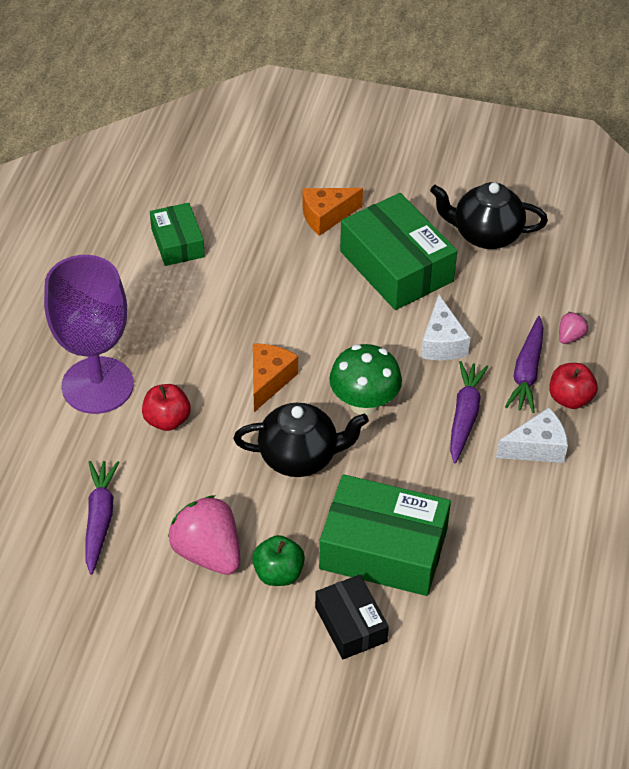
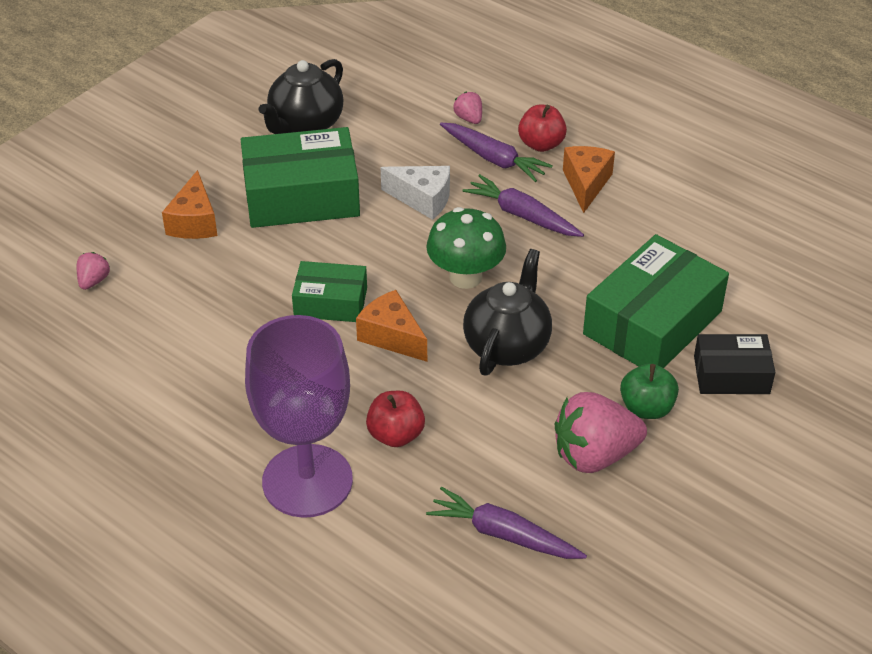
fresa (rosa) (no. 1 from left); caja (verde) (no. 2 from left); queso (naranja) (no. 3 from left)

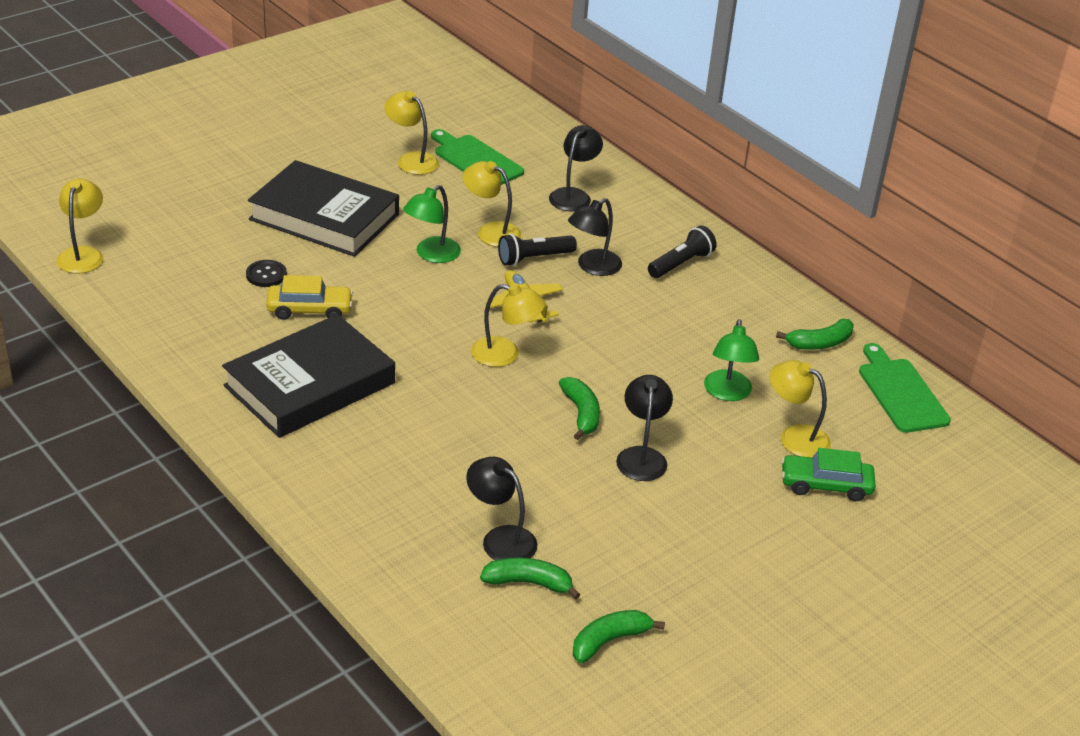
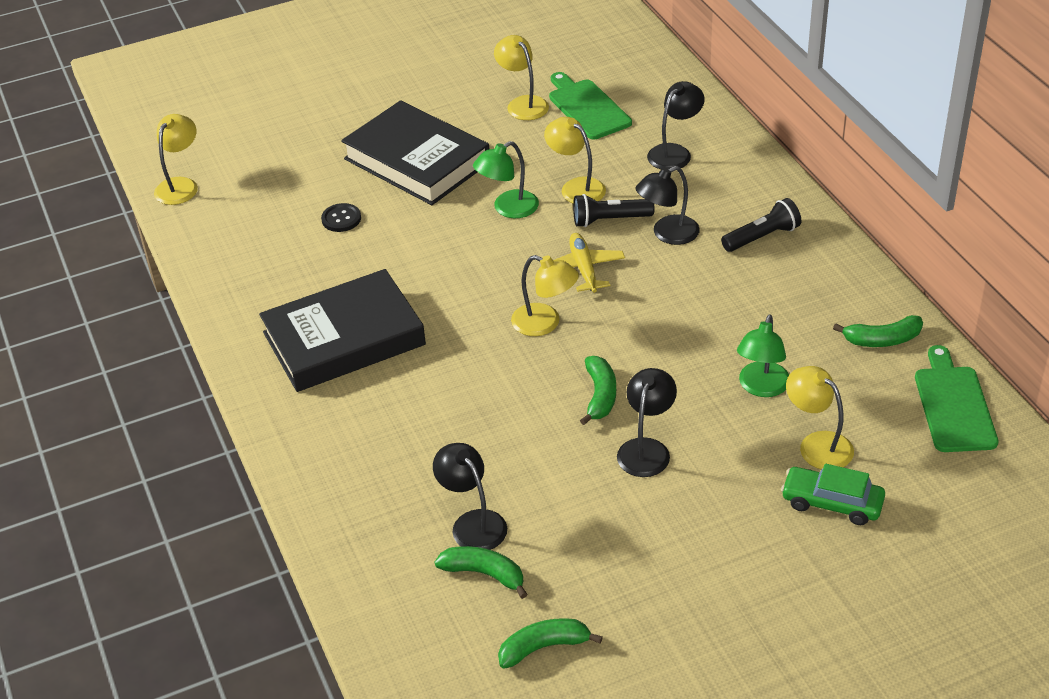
coche (amarillo)

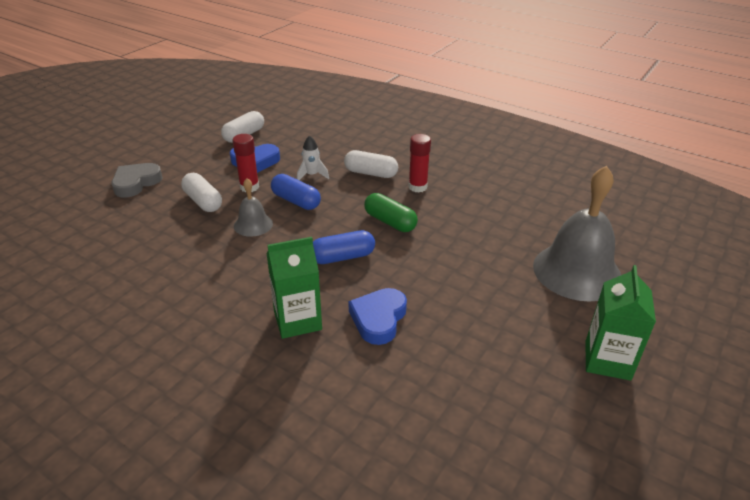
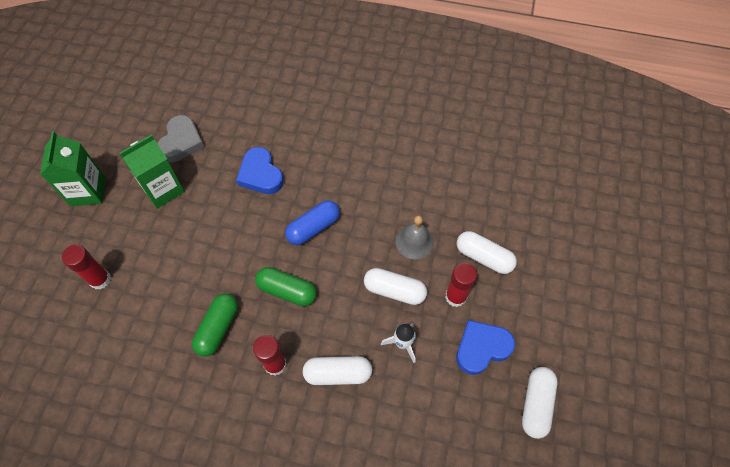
cápsula (verde) (no. 1 from left); corazón (gris); cartón de leche (verde) (no. 2 from left); barra de pegamento (rojo) (no. 1 from left); cápsula (blanco) (no. 2 from left); corazón (azul) (no. 1 from left)

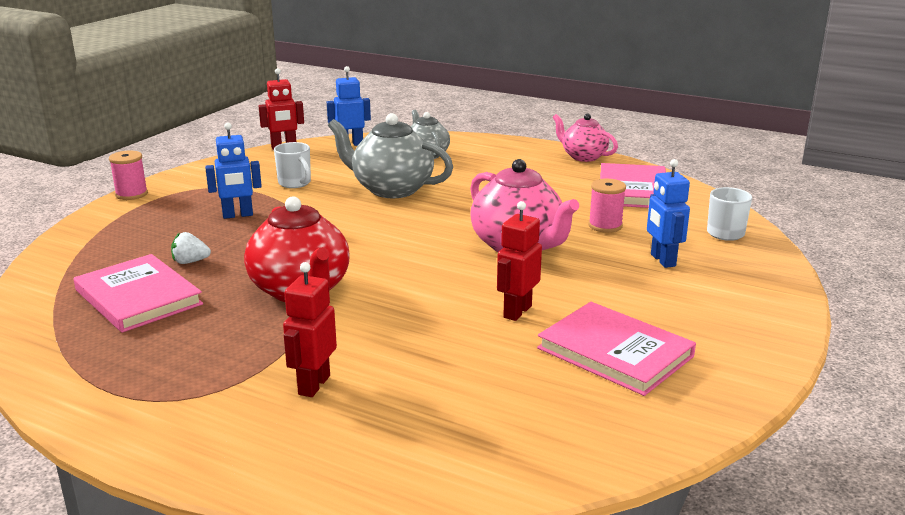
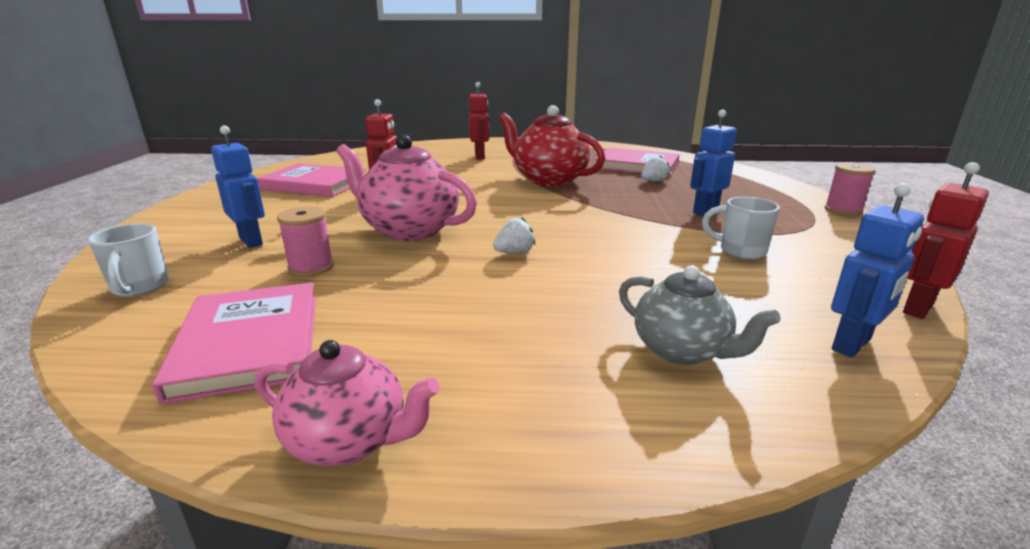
tetera (gris) (no. 1 from left in the first image); fresa (blanco) (no. 1 from left)

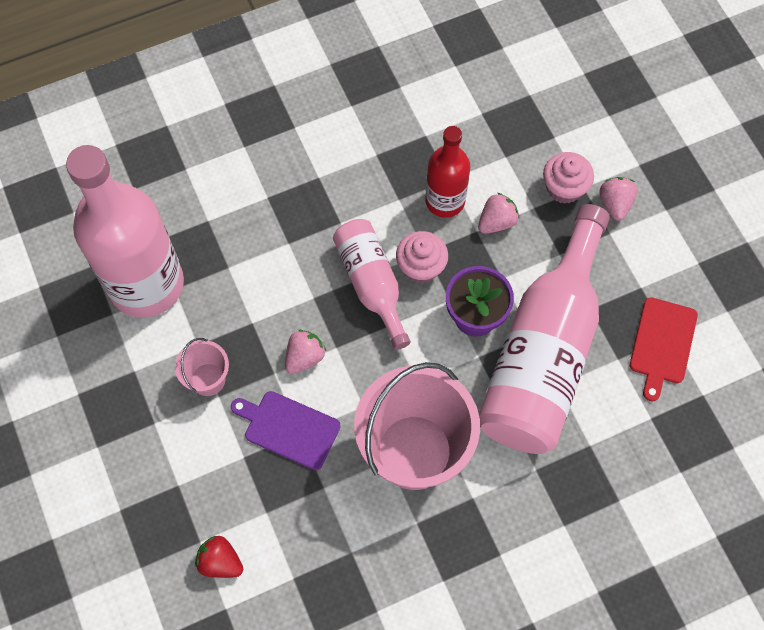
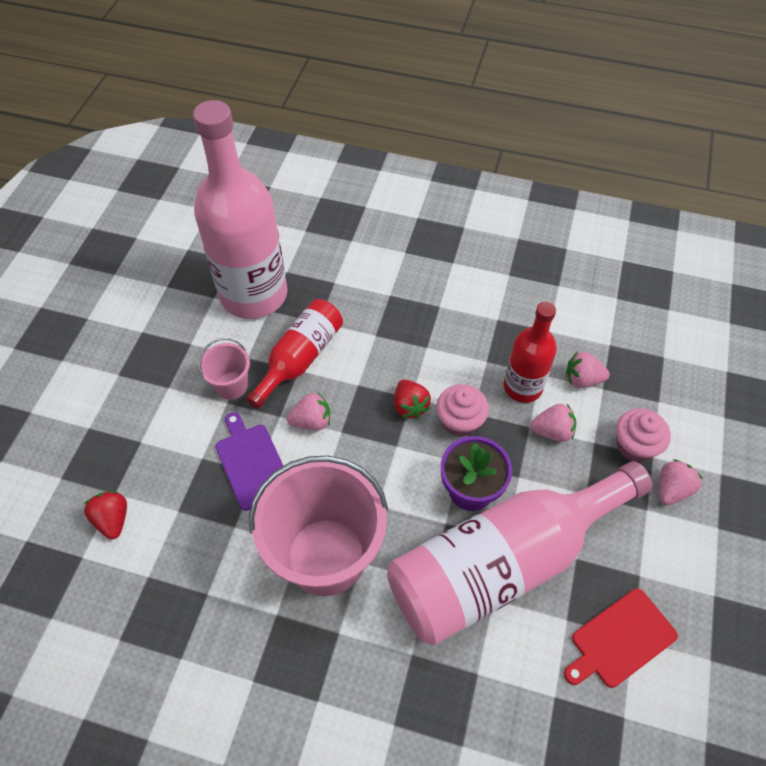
botella (rojo) (no. 1 from left); fresa (rosa) (no. 3 from left); fresa (rojo) (no. 2 from left)

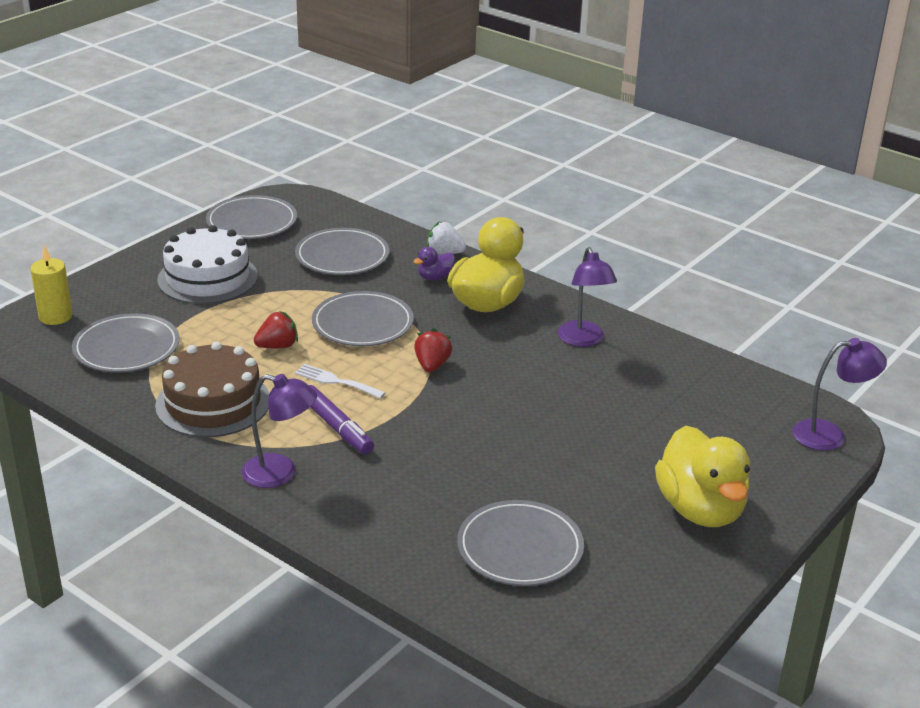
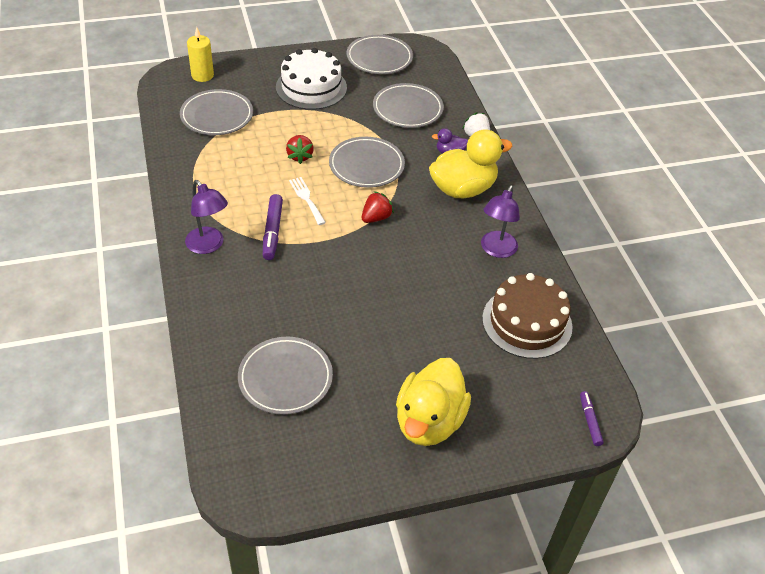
tarta (marrón); rotulador (morado) (no. 2 from left); fresa (rojo) (no. 1 from left)

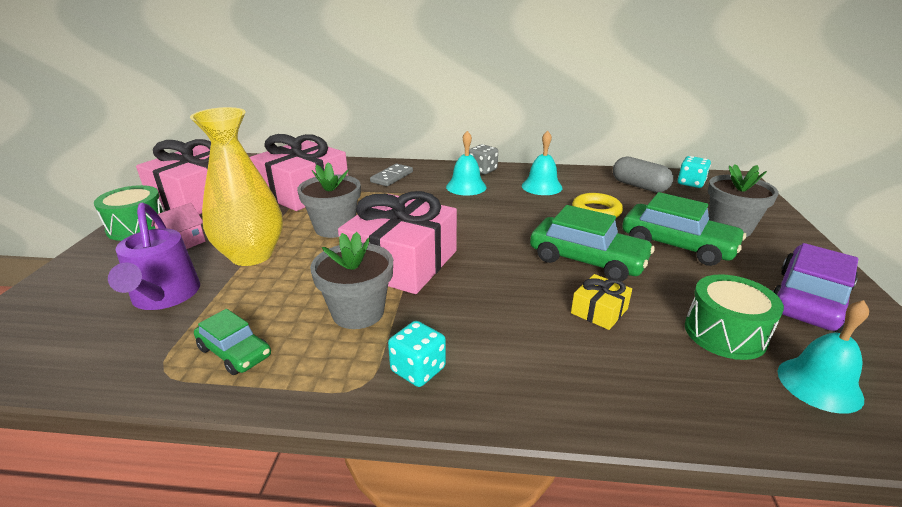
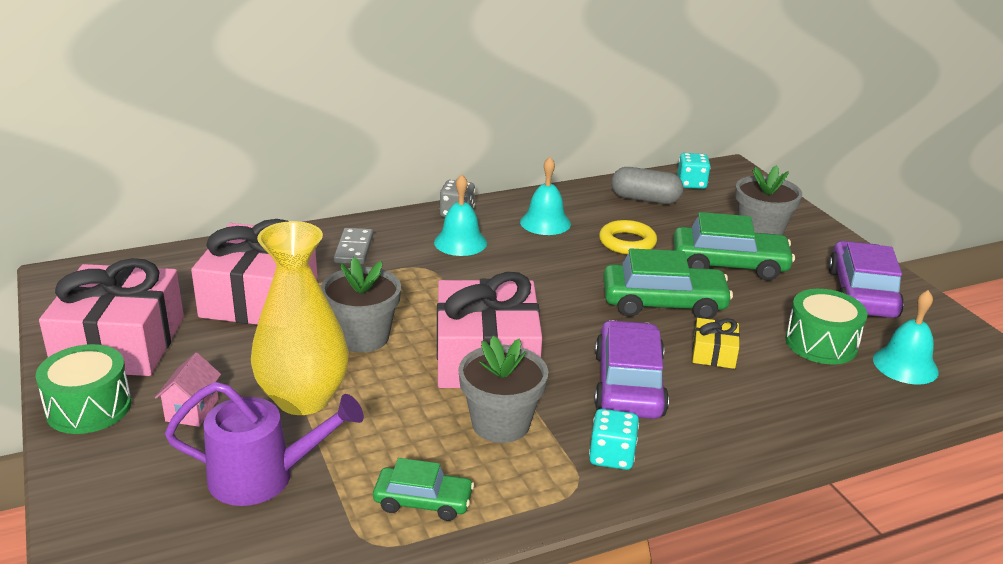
coche (morado) (no. 1 from left); regadera (morado)

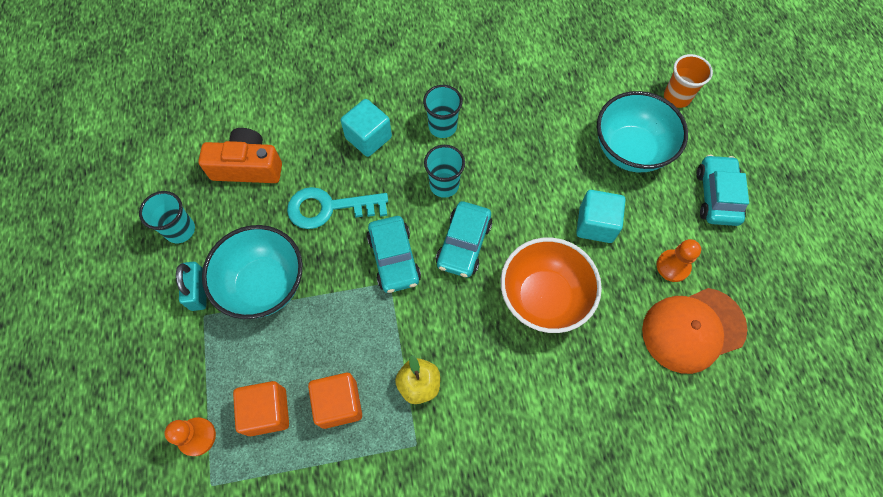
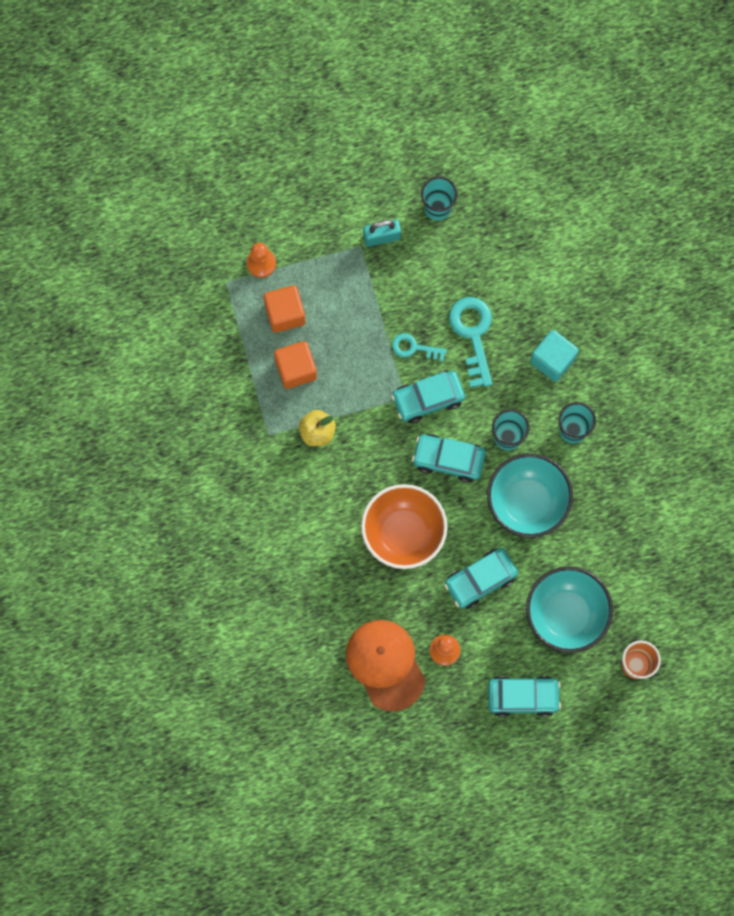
cámara (naranja); llave (turquesa) (no. 1 from left); cuenco (turquesa) (no. 1 from left); coche (turquesa) (no. 3 from left)

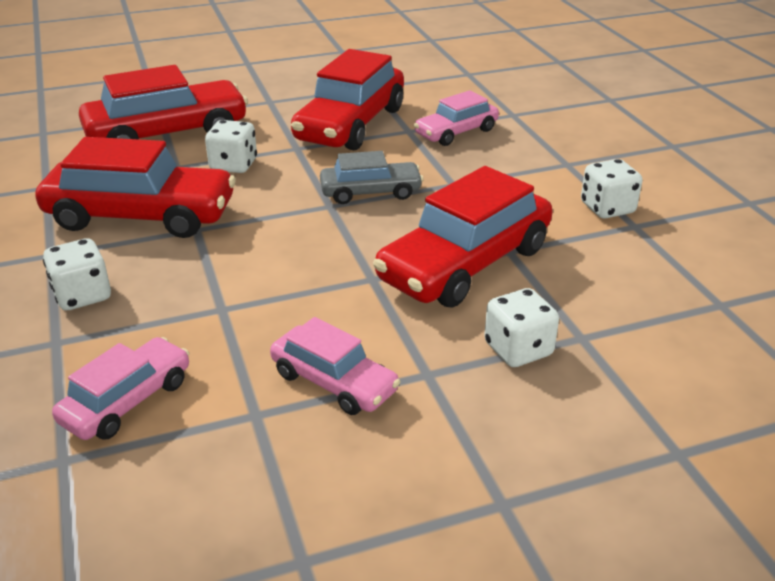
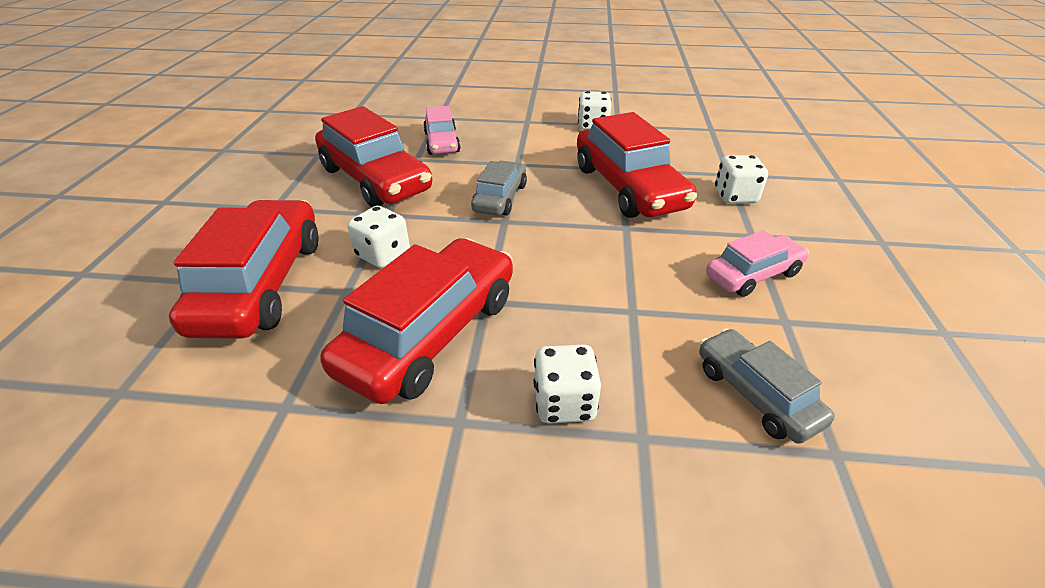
coche (gris) (no. 2 from left)

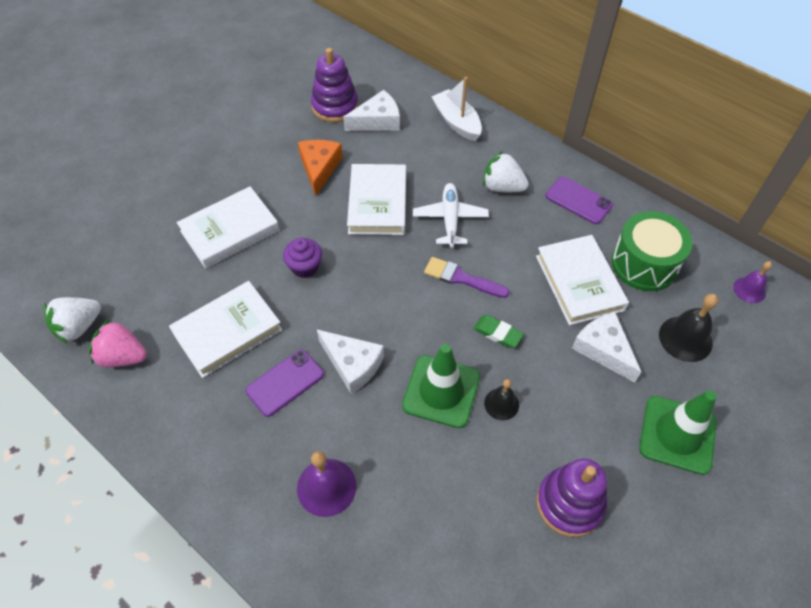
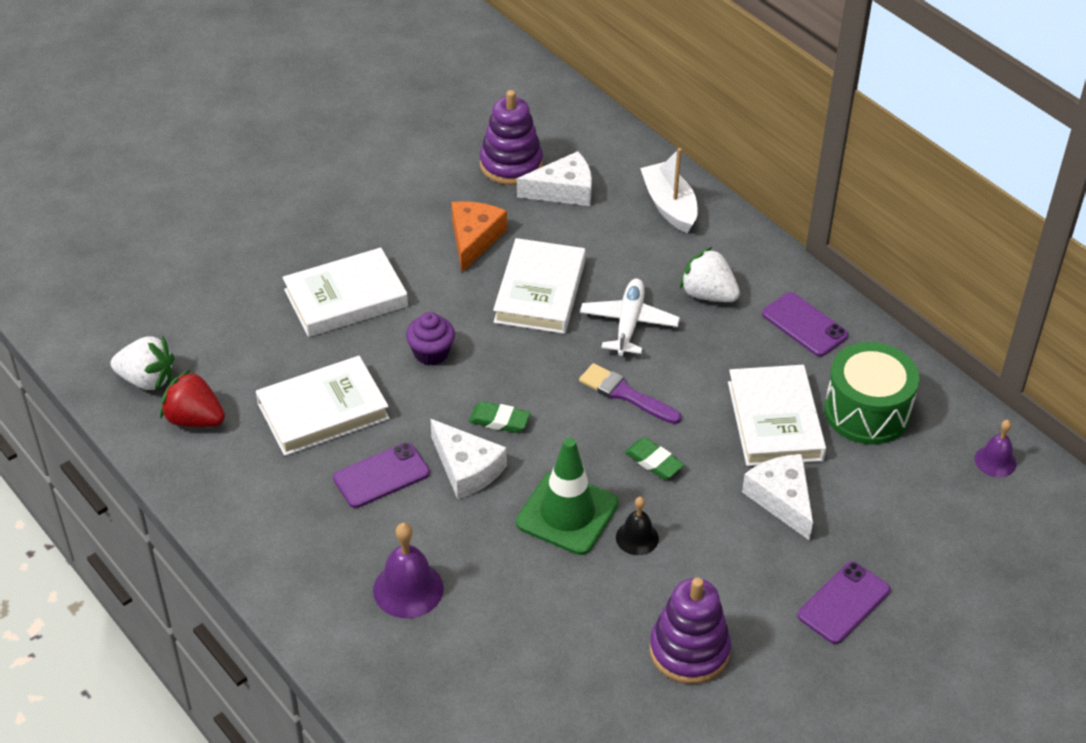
campana (negro) (no. 2 from left in the first image); goma de borrar (verde) (no. 1 from left); móvil (morado) (no. 3 from left); fresa (rojo); fresa (blanco) (no. 1 from left)

